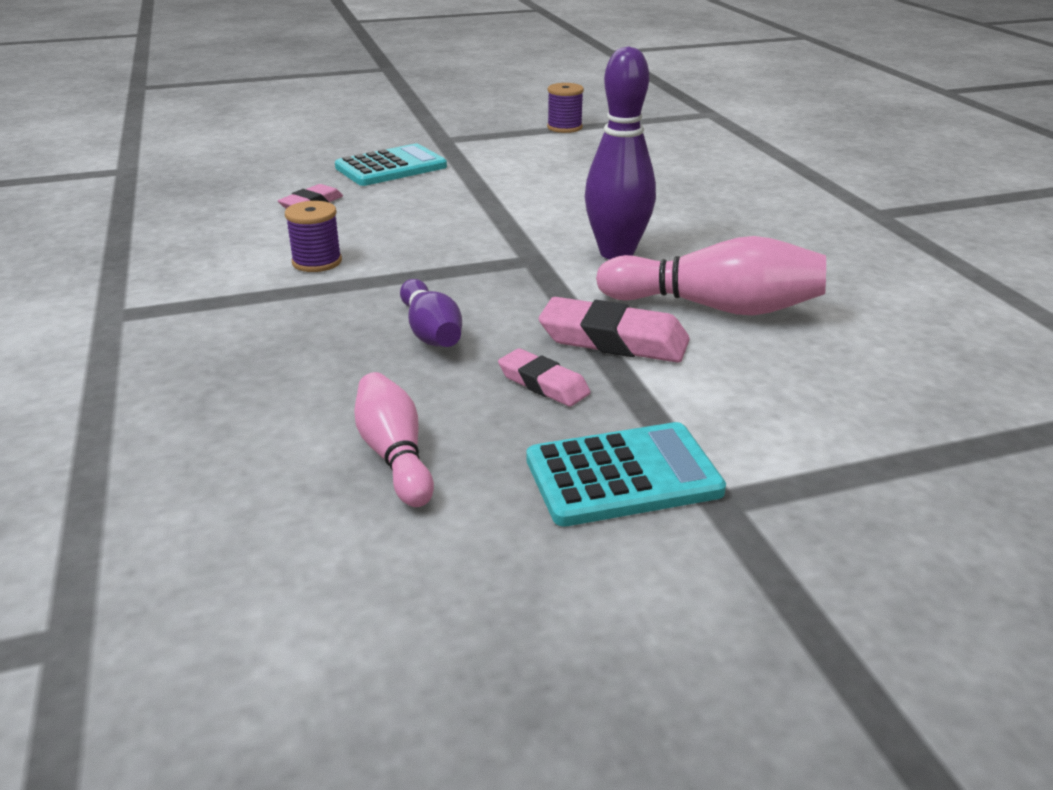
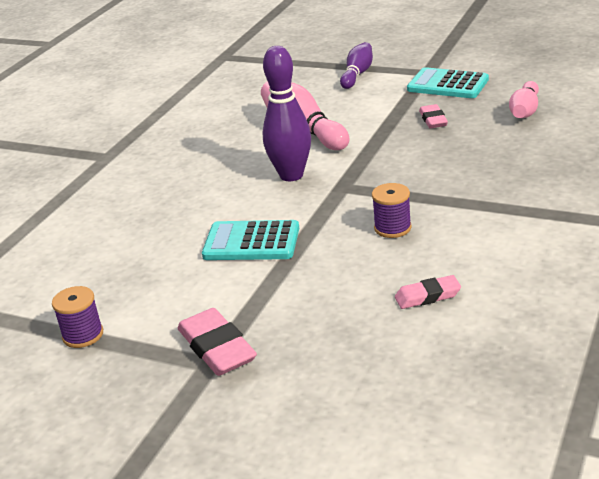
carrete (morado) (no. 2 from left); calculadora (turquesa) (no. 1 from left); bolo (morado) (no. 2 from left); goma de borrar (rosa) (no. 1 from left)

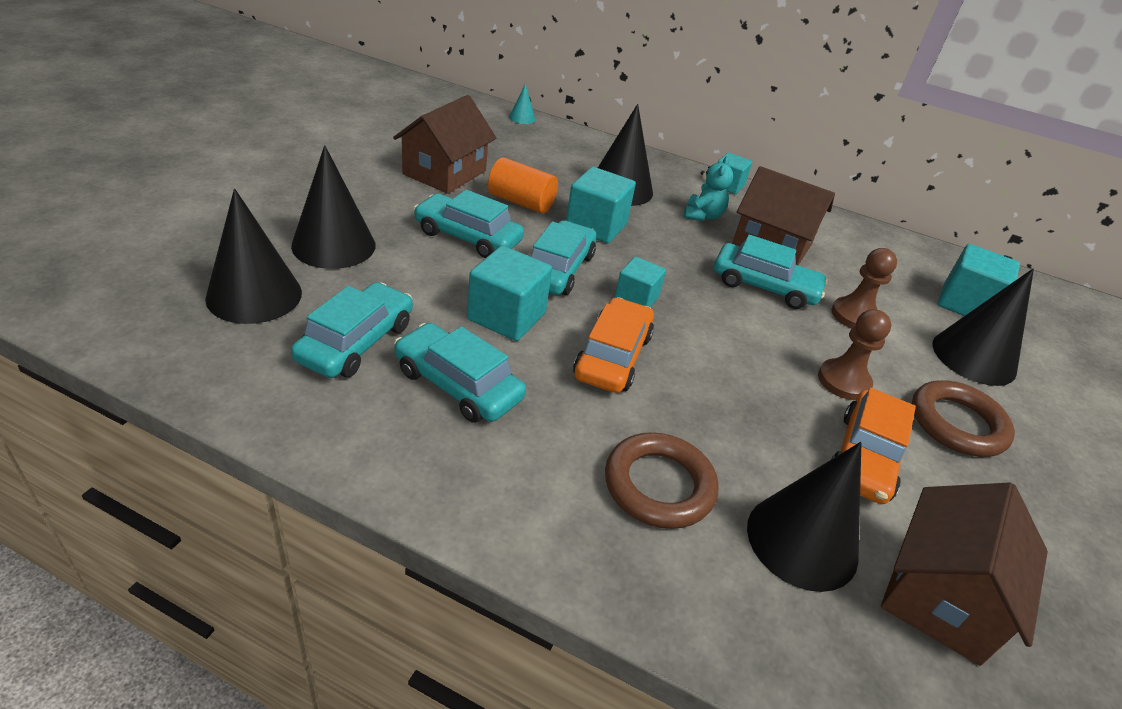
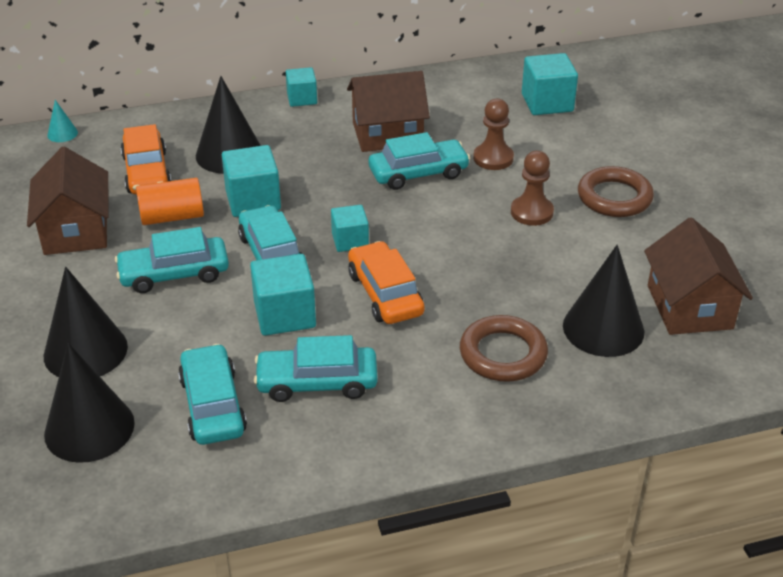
osito (turquesa); cono (negro) (no. 5 from left in the first image); coche (naranja) (no. 1 from left)

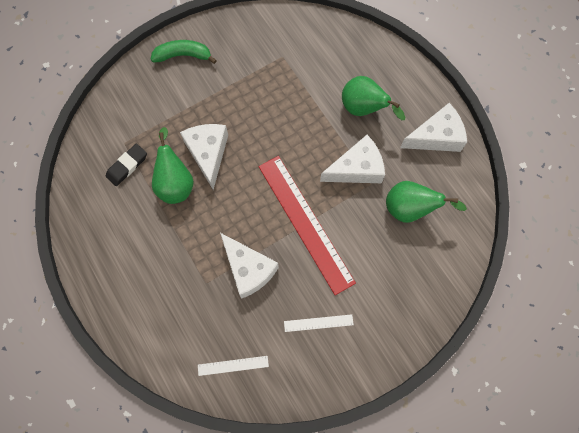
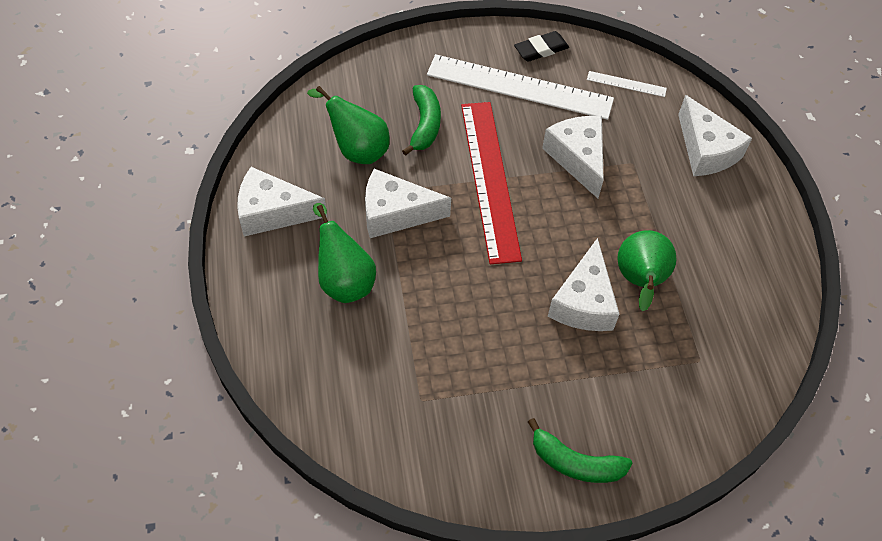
plátano (verde) (no. 1 from left); queso (blanco) (no. 5 from left); goma de borrar (negro); regla (blanco) (no. 1 from left)

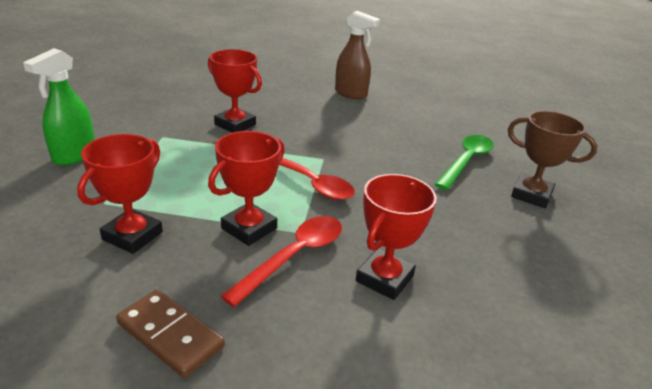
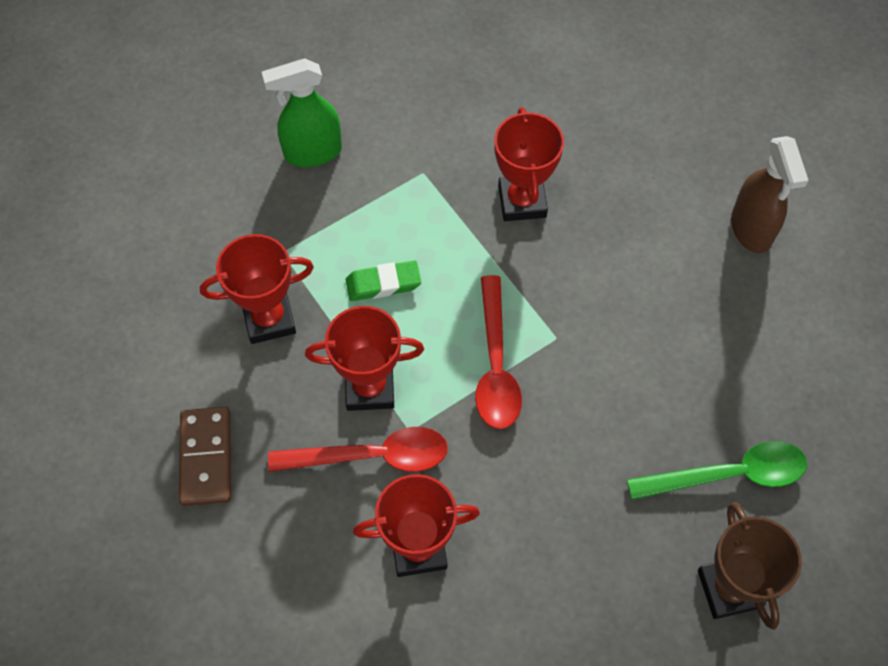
goma de borrar (verde)

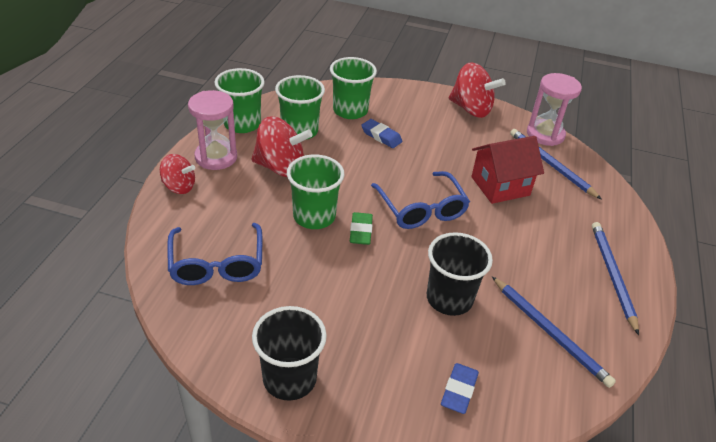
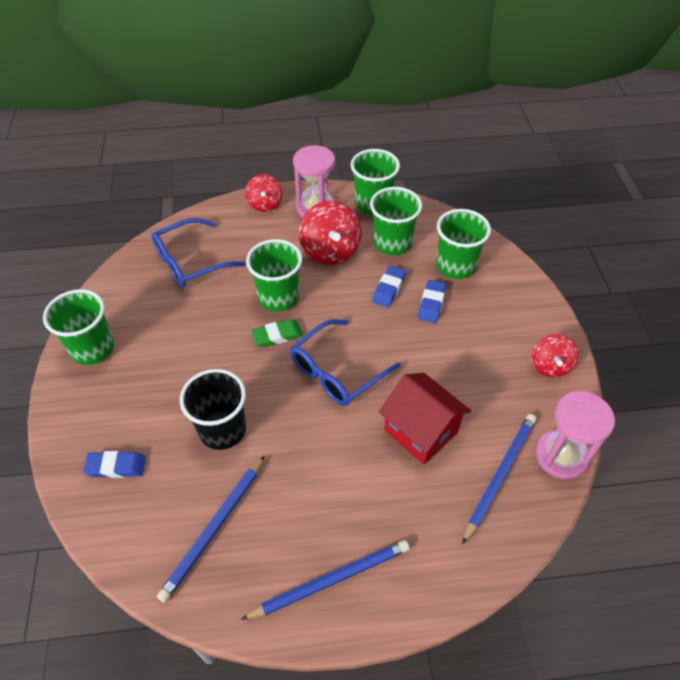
goma de borrar (azul) (no. 2 from left); vaso (verde) (no. 1 from left); peonza (rojo) (no. 3 from left)

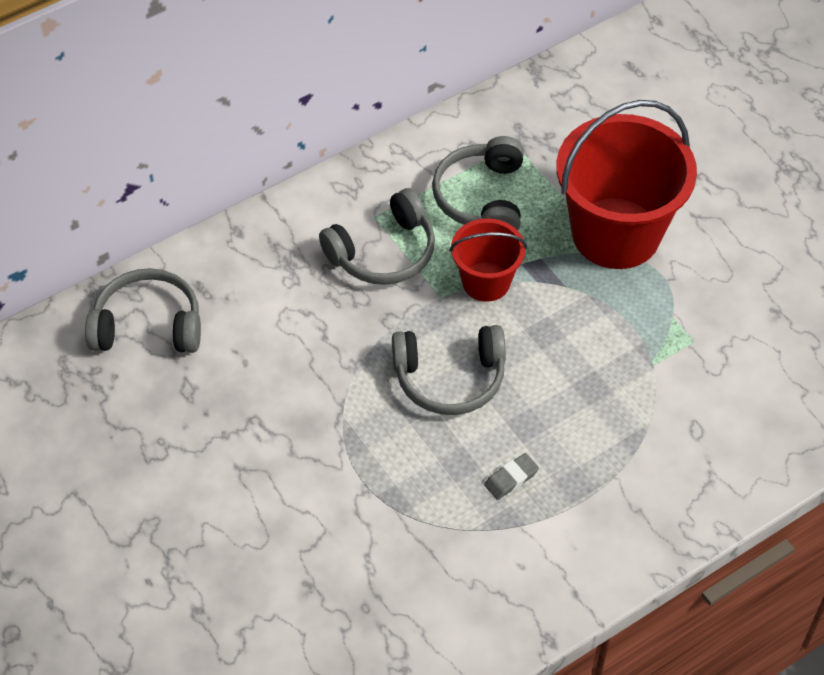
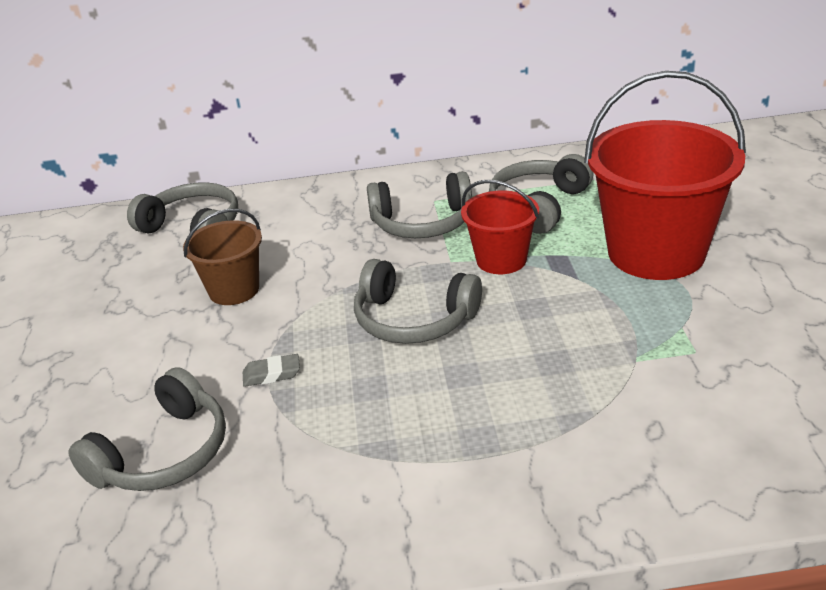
auriculares (gris) (no. 1 from left); balde (marrón); goma de borrar (gris)

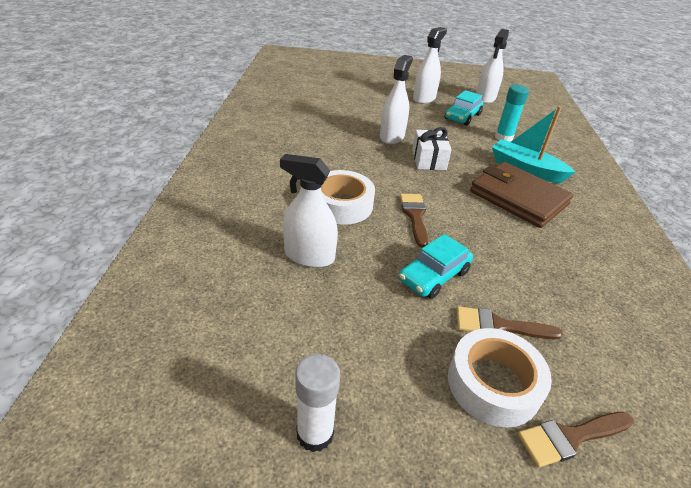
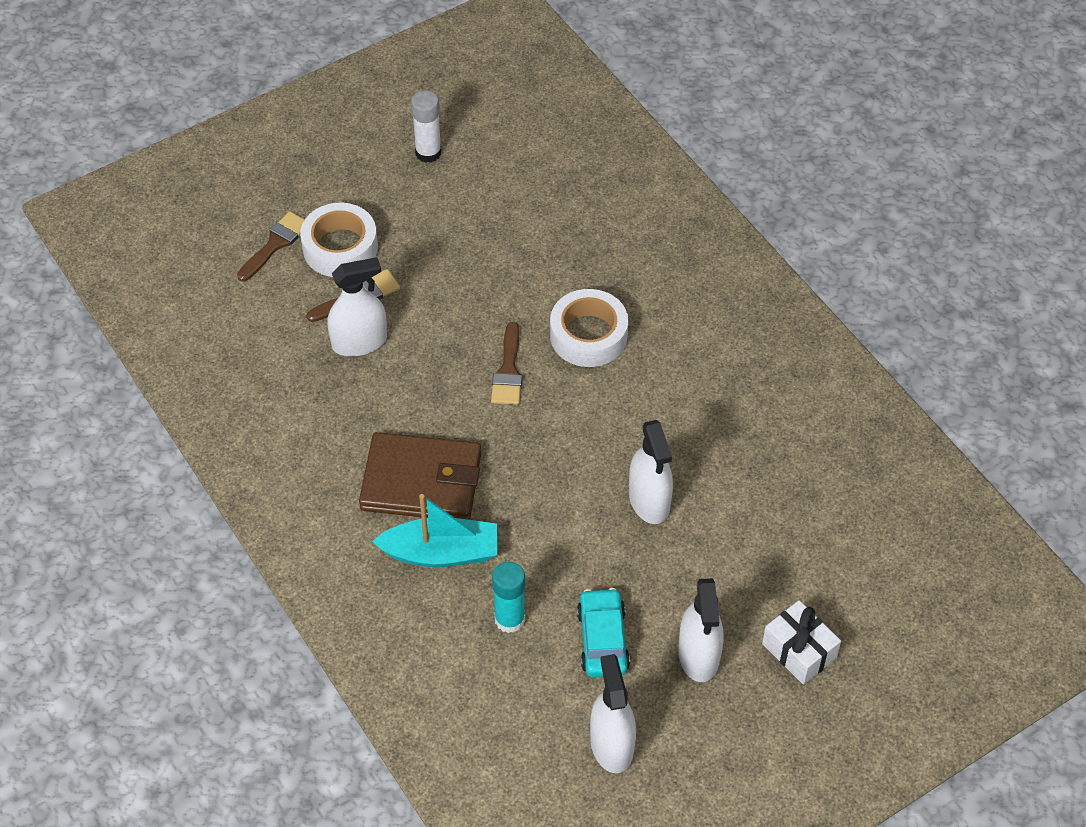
coche (turquesa) (no. 1 from left in the first image); pulverizador (blanco) (no. 1 from left); regalo (blanco); pincel (marrón) (no. 3 from left)

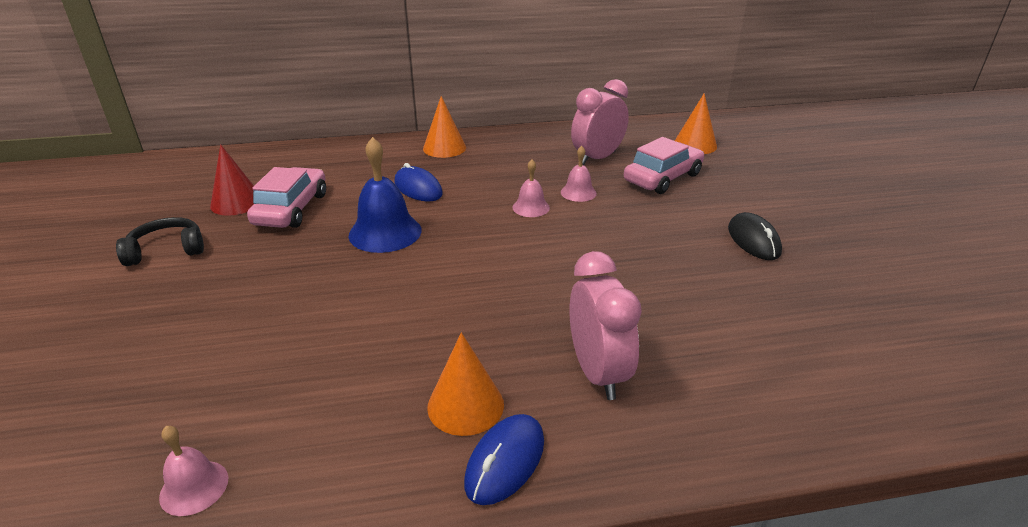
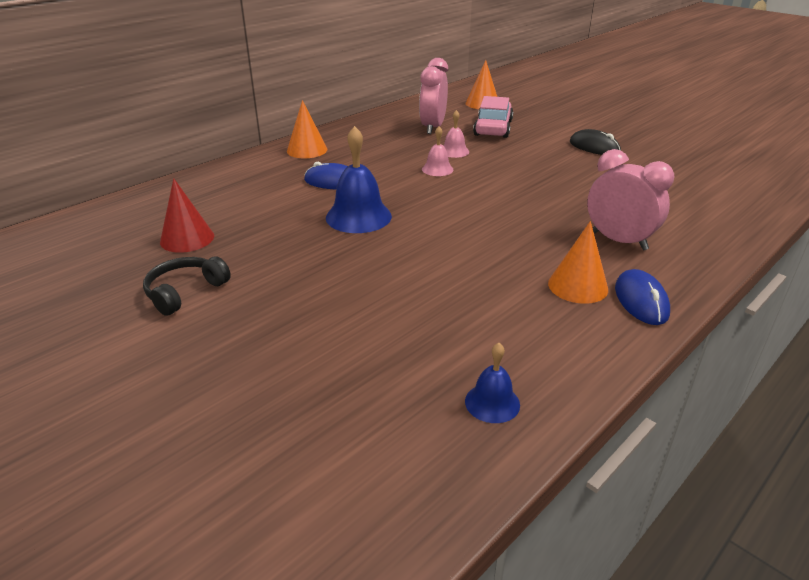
coche (rosa) (no. 1 from left in the first image); campana (azul) (no. 2 from left)

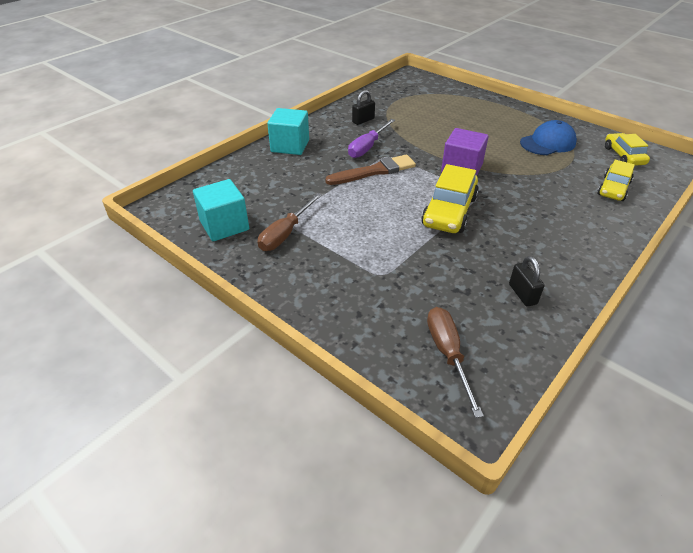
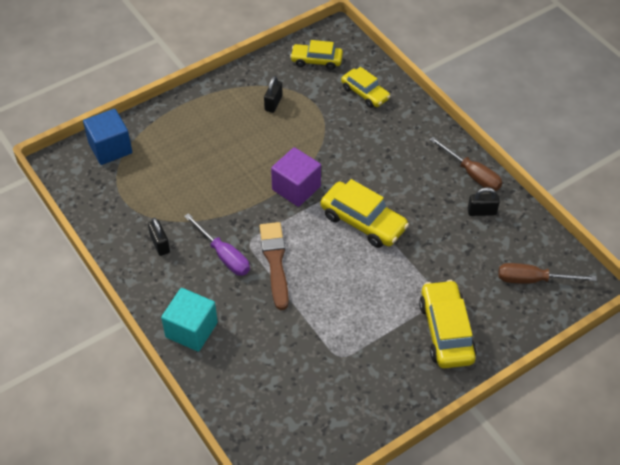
cubo (turquesa) (no. 1 from left in the first image); cubo (azul); coche (amarillo) (no. 4 from left); destornillador (marrón) (no. 1 from left); candado (negro) (no. 2 from left)

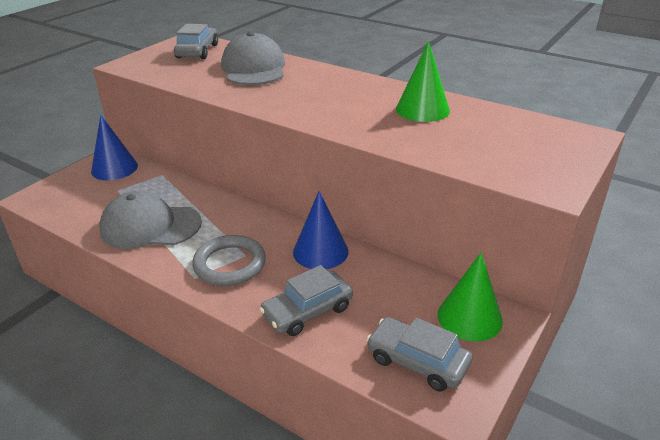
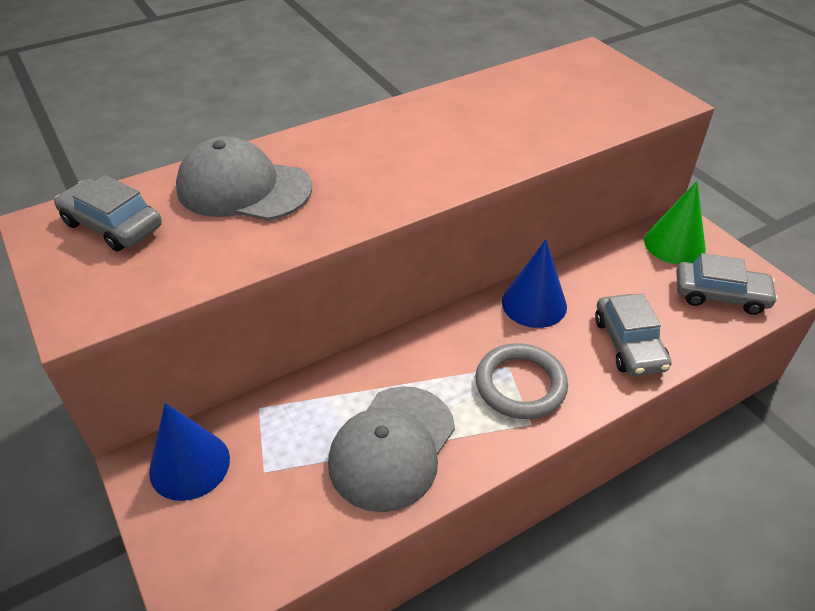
cono (verde) (no. 1 from left in the first image); coche (gris) (no. 3 from left)

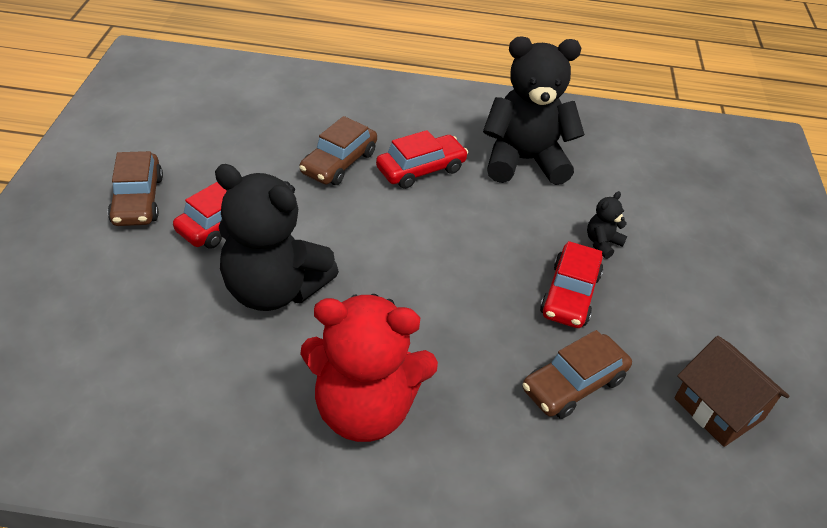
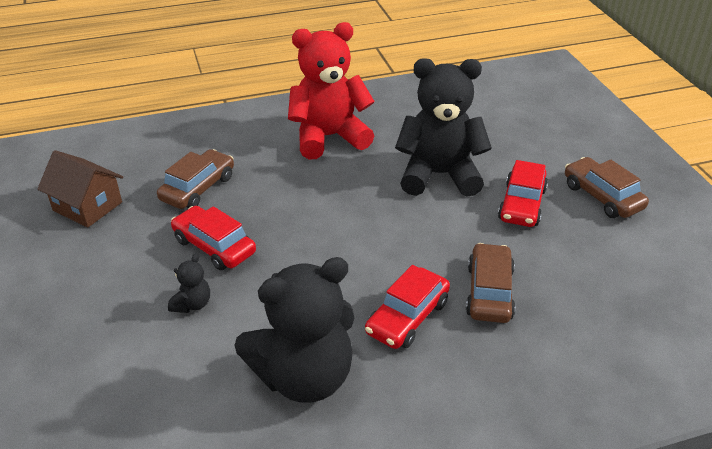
coche (rojo) (no. 1 from left)

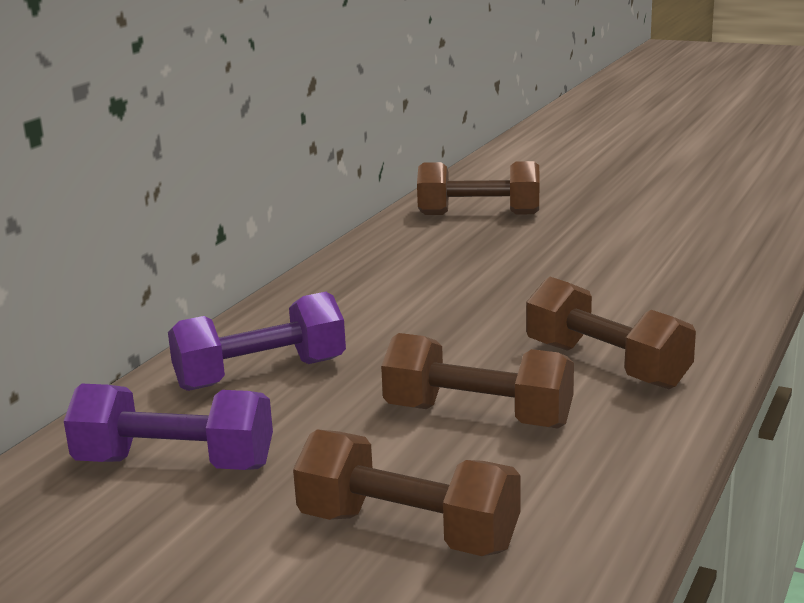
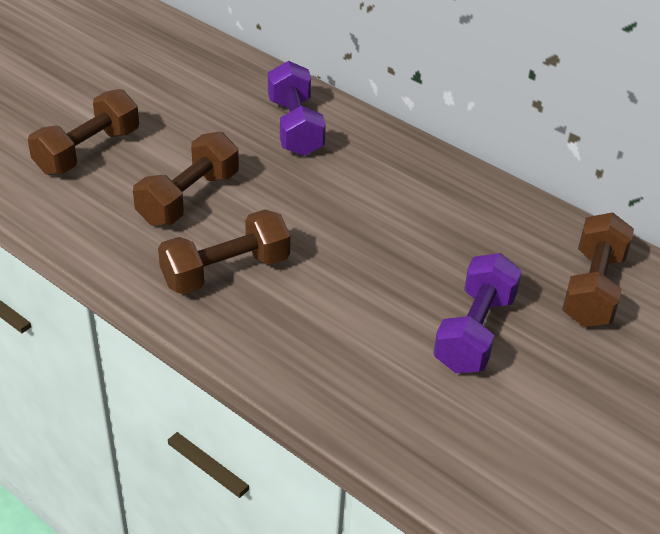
mancuerna (morado) (no. 2 from left)

